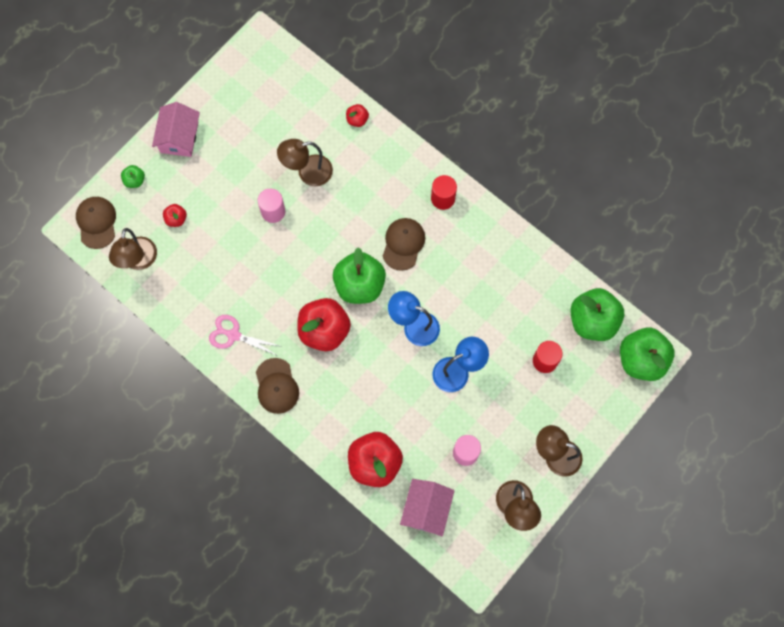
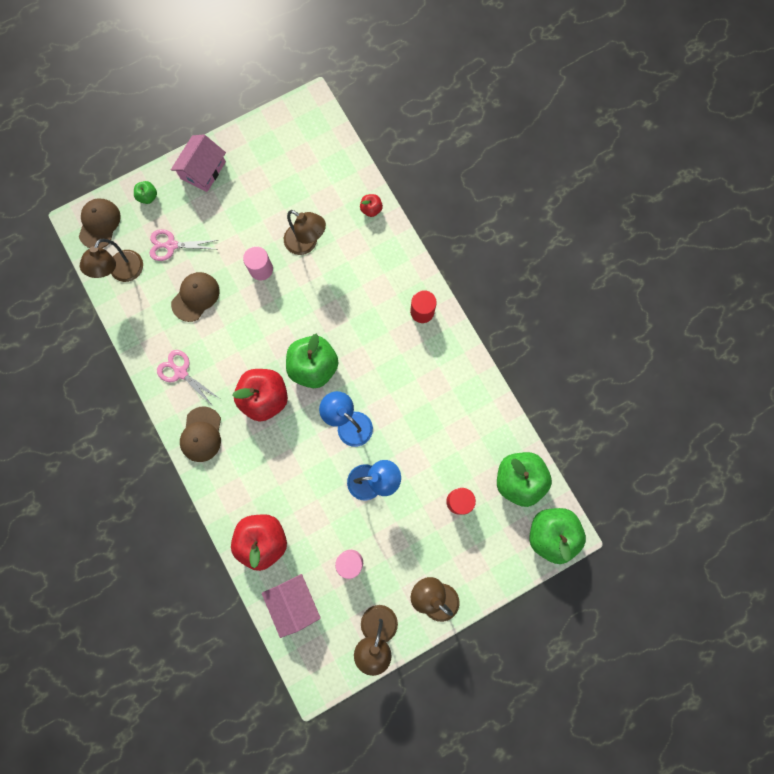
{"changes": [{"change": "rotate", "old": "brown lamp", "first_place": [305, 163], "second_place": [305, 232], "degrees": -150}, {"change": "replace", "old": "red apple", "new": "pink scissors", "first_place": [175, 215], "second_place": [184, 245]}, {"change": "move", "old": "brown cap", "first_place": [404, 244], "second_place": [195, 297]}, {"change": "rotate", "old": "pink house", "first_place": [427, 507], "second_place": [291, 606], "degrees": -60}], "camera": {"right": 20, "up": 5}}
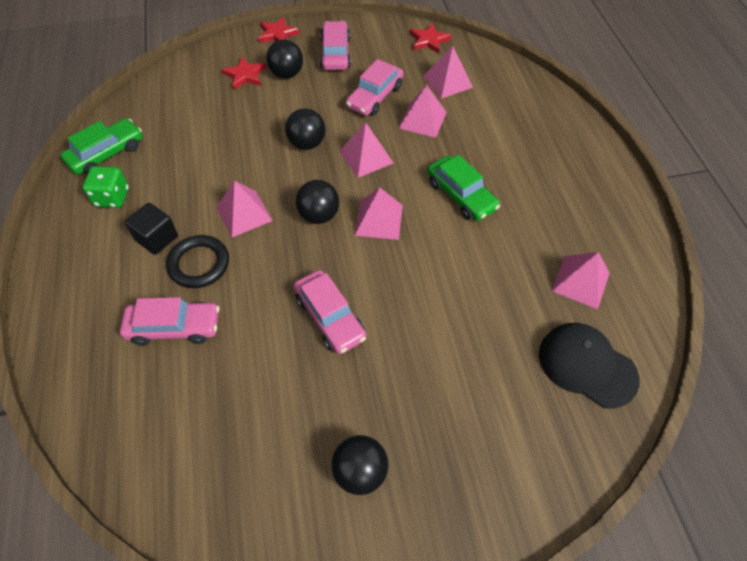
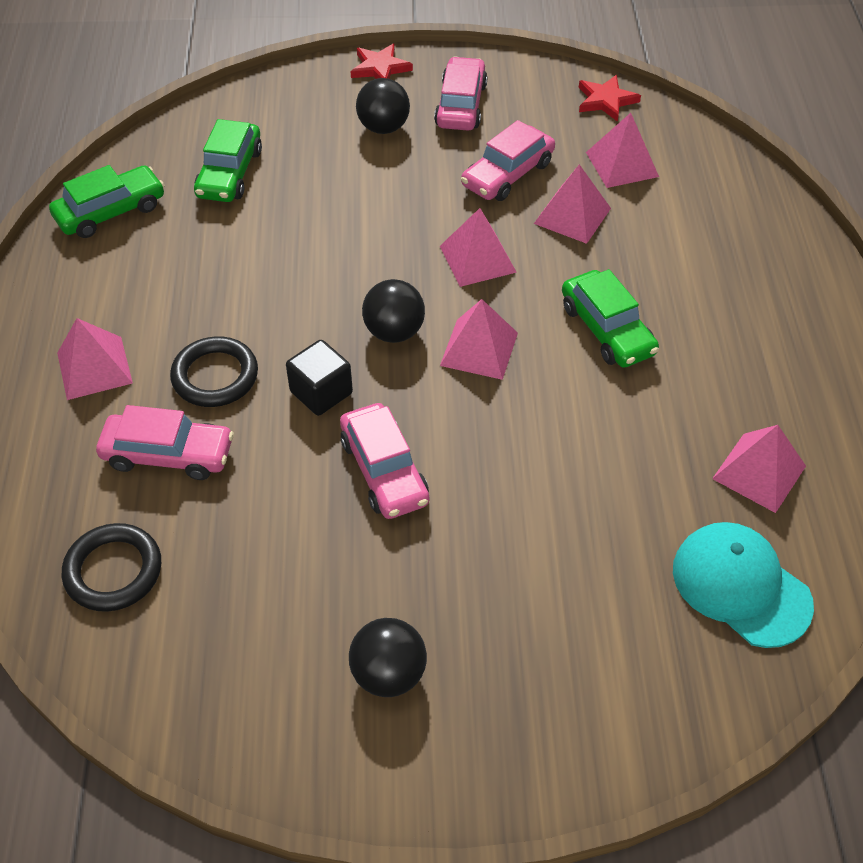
{"changes": [{"change": "delete", "old": "red star", "first_place": [243, 73]}, {"change": "delete", "old": "black ball", "first_place": [305, 129]}, {"change": "delete", "old": "green dice", "first_place": [106, 187]}, {"change": "move", "old": "pink pyramid", "first_place": [244, 208], "second_place": [95, 359]}, {"change": "move", "old": "black cube", "first_place": [151, 229], "second_place": [319, 378]}, {"change": "recolor", "old": "black cap", "new": "turquoise cap", "first_place": [589, 366], "second_place": [743, 585]}, {"change": "insert", "new": "green car", "second_place": [228, 160]}, {"change": "insert", "new": "black ring", "second_place": [111, 567]}], "camera": {"right": 10, "up": -5}}
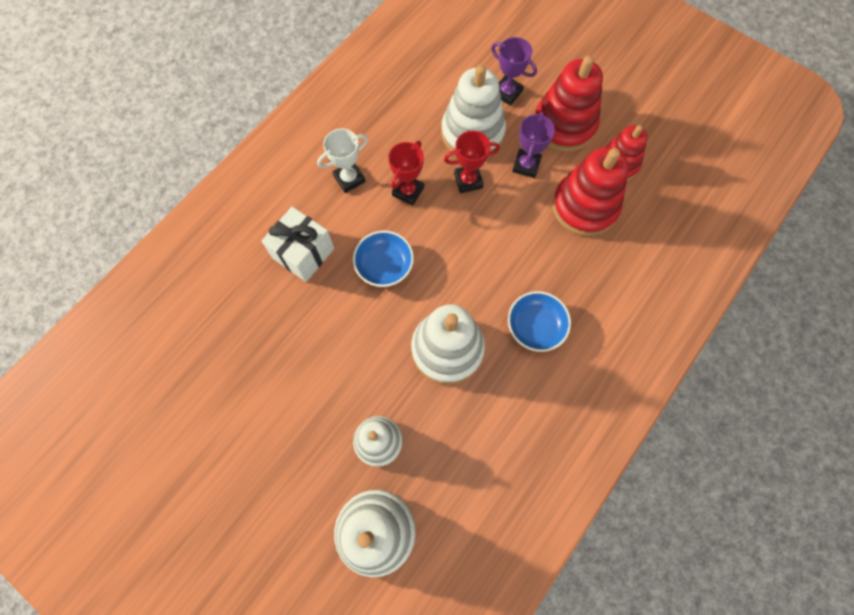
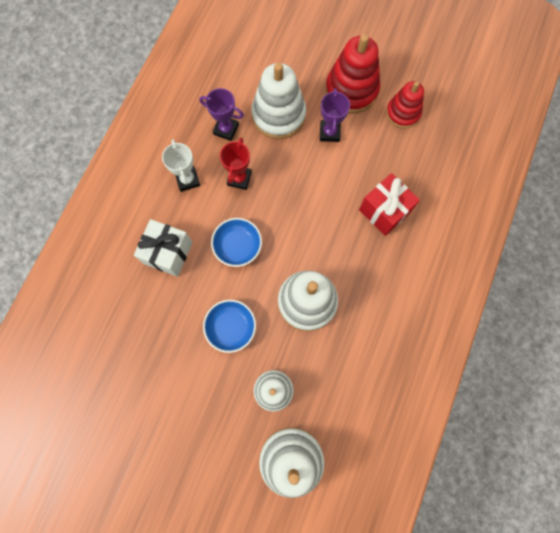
{"changes": [{"change": "move", "old": "purple trophy", "first_place": [514, 71], "second_place": [221, 114]}, {"change": "rotate", "old": "white trophy", "first_place": [342, 161], "second_place": [181, 165], "degrees": -60}, {"change": "delete", "old": "red trophy", "first_place": [472, 161]}, {"change": "delete", "old": "red stacking toy", "first_place": [590, 191]}, {"change": "move", "old": "blue bowl", "first_place": [539, 321], "second_place": [229, 326]}, {"change": "insert", "new": "red gift", "second_place": [389, 204]}], "camera": {"right": -15, "up": 5}}
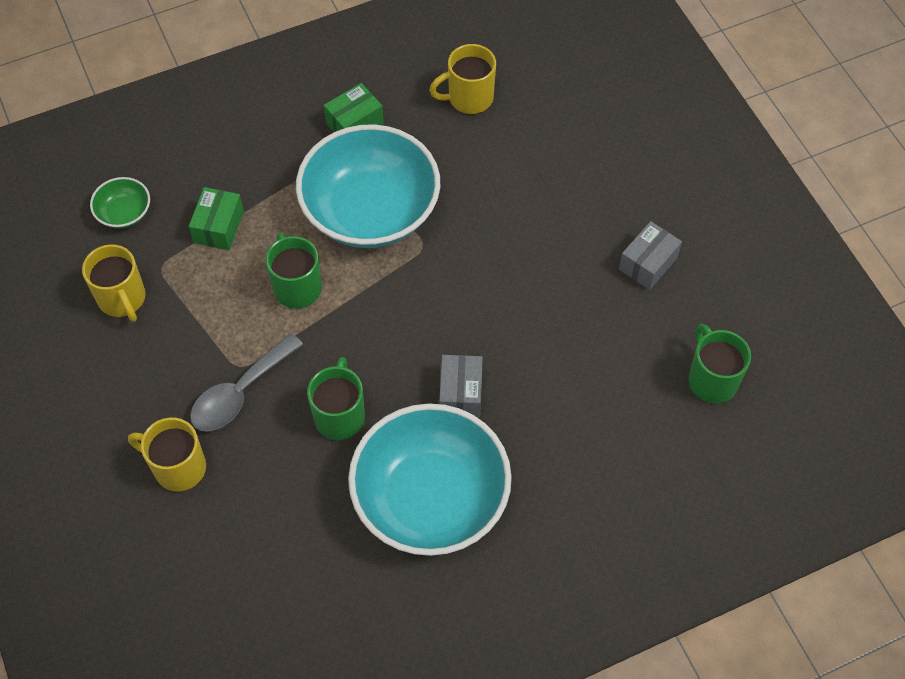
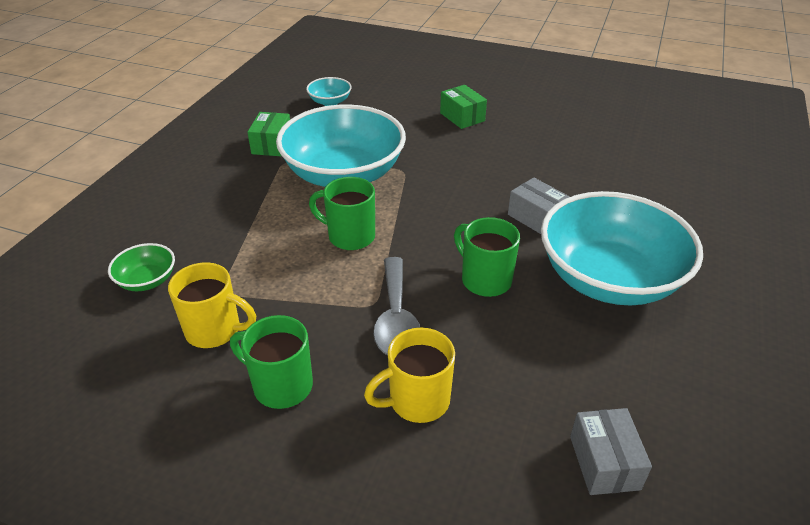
{"changes": [{"change": "replace", "old": "yellow mug", "new": "turquoise bowl", "first_place": [462, 79], "second_place": [329, 91]}, {"change": "move", "old": "green box", "first_place": [216, 218], "second_place": [463, 107]}, {"change": "move", "old": "grey box", "first_place": [650, 255], "second_place": [611, 451]}, {"change": "move", "old": "green mug", "first_place": [719, 363], "second_place": [271, 362]}], "camera": {"right": -45, "up": -20}}
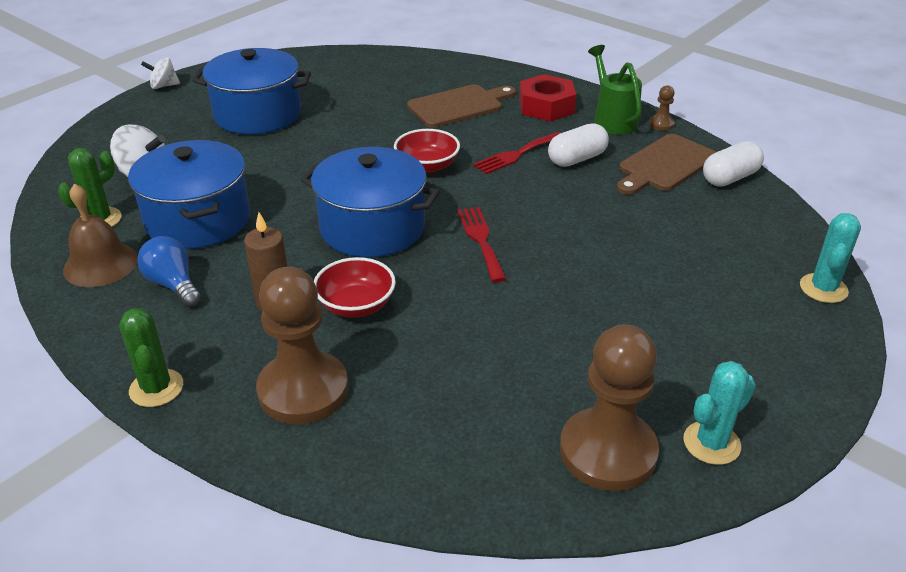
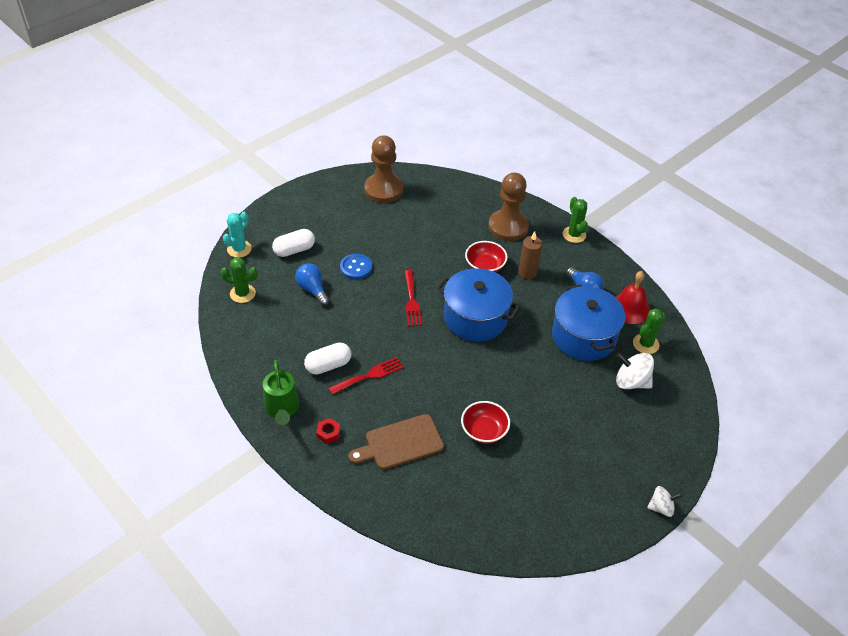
{"changes": [{"change": "delete", "old": "blue pot", "first_place": [251, 91]}, {"change": "resize", "old": "red nut", "first_place": [547, 98], "second_place": [328, 431], "factor": 0.5}, {"change": "delete", "old": "brown pawn", "first_place": [662, 108]}, {"change": "move", "old": "red bowl", "first_place": [427, 151], "second_place": [485, 422]}, {"change": "delete", "old": "brown cutting board", "first_place": [666, 164]}, {"change": "move", "old": "white capsule", "first_place": [733, 163], "second_place": [293, 243]}, {"change": "recolor", "old": "brown bell", "new": "red bell", "first_place": [100, 235], "second_place": [632, 297]}, {"change": "delete", "old": "turquoise cactus", "first_place": [719, 413]}, {"change": "insert", "new": "blue button", "second_place": [356, 267]}, {"change": "insert", "new": "green cactus", "second_place": [239, 280]}, {"change": "insert", "new": "blue light bulb", "second_place": [312, 284]}], "camera": {"right": -175, "up": 10}}
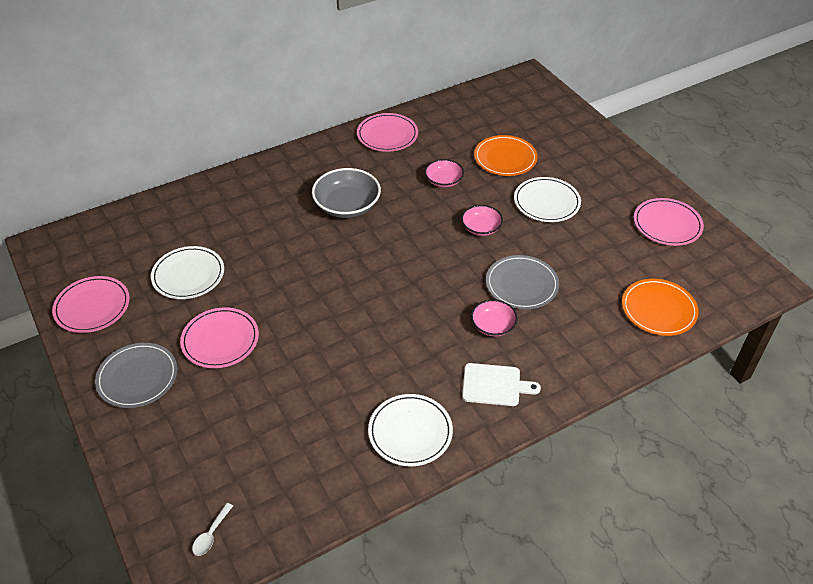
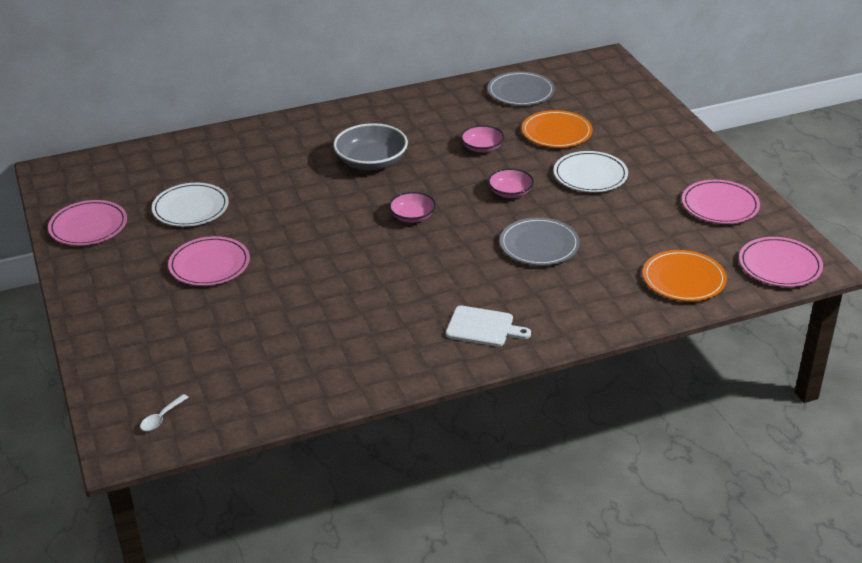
{"changes": [{"change": "move", "old": "pink plate", "first_place": [387, 132], "second_place": [781, 262]}, {"change": "move", "old": "pink bowl", "first_place": [494, 318], "second_place": [412, 207]}, {"change": "move", "old": "grey plate", "first_place": [136, 375], "second_place": [521, 88]}, {"change": "delete", "old": "white plate", "first_place": [410, 430]}], "camera": {"right": 10, "up": -10}}
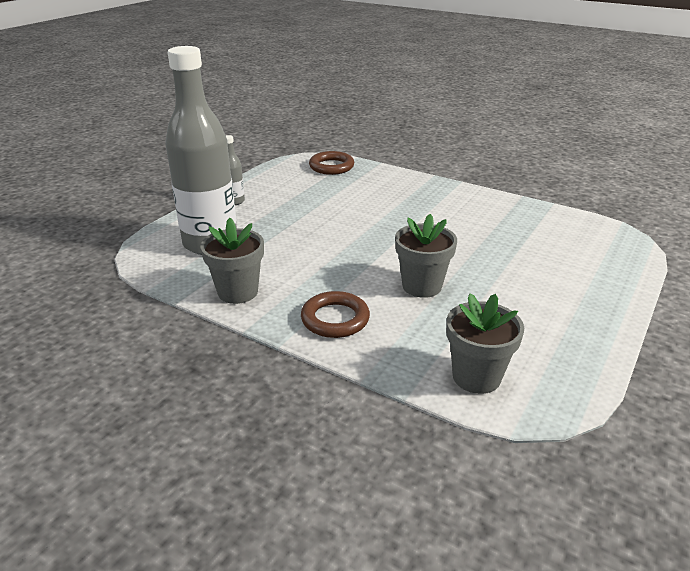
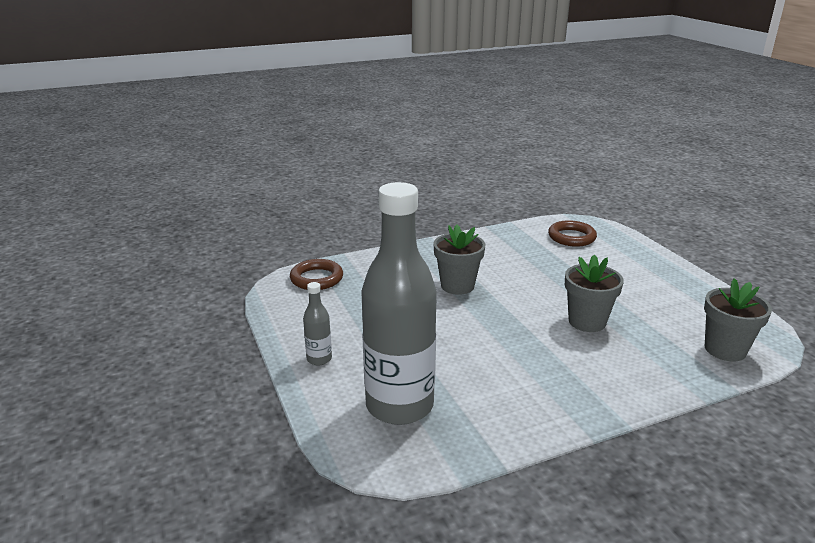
{"changes": [{"change": "move", "old": "grey flower pot", "first_place": [232, 261], "second_place": [459, 260]}, {"change": "move", "old": "brown ring", "first_place": [335, 314], "second_place": [572, 233]}], "camera": {"right": -55, "up": -5}}
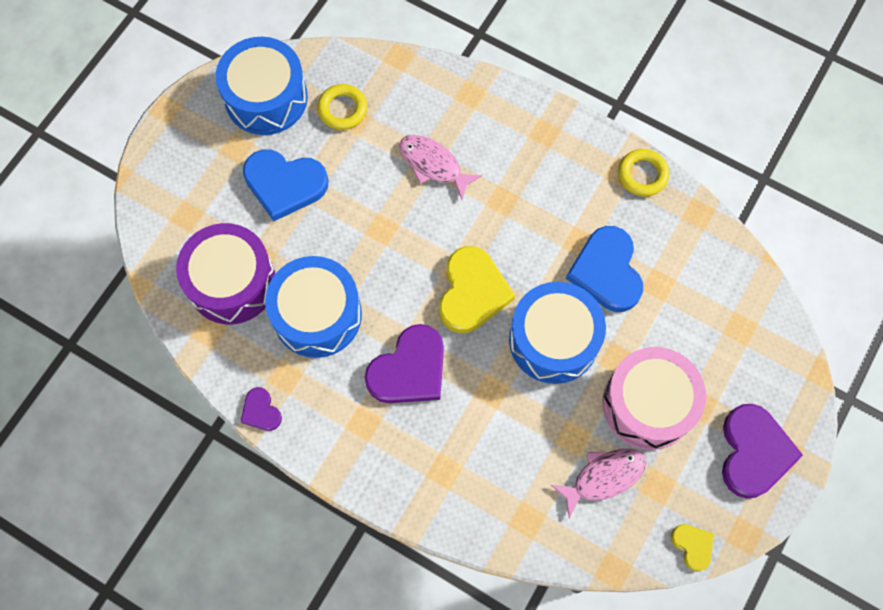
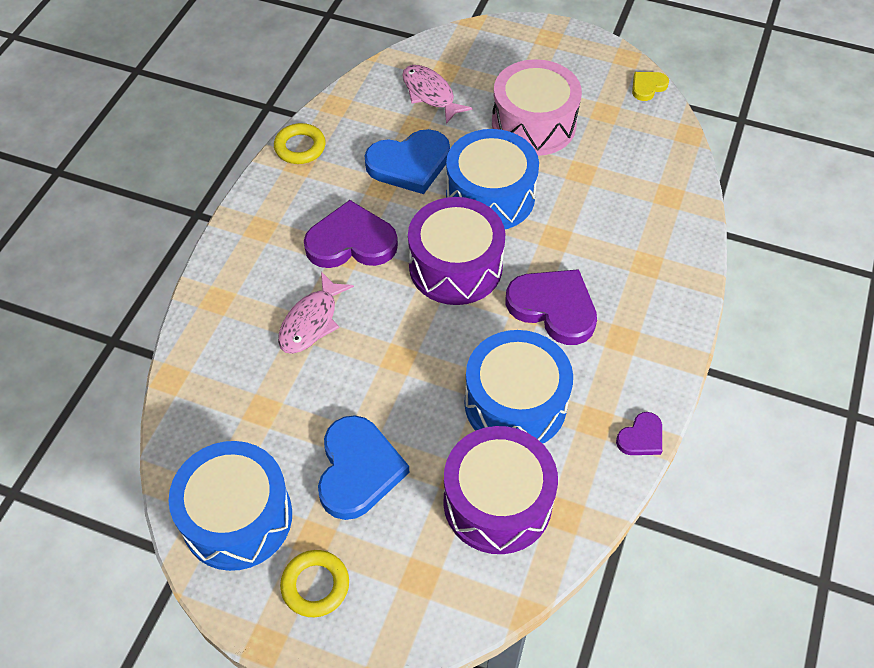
{"changes": [{"change": "move", "old": "yellow ring", "first_place": [342, 107], "second_place": [314, 583]}, {"change": "replace", "old": "yellow heart", "new": "purple drum", "first_place": [477, 289], "second_place": [456, 251]}, {"change": "move", "old": "purple heart", "first_place": [762, 451], "second_place": [351, 234]}, {"change": "move", "old": "pink fish", "first_place": [598, 483], "second_place": [437, 94]}], "camera": {"right": -100, "up": -15}}
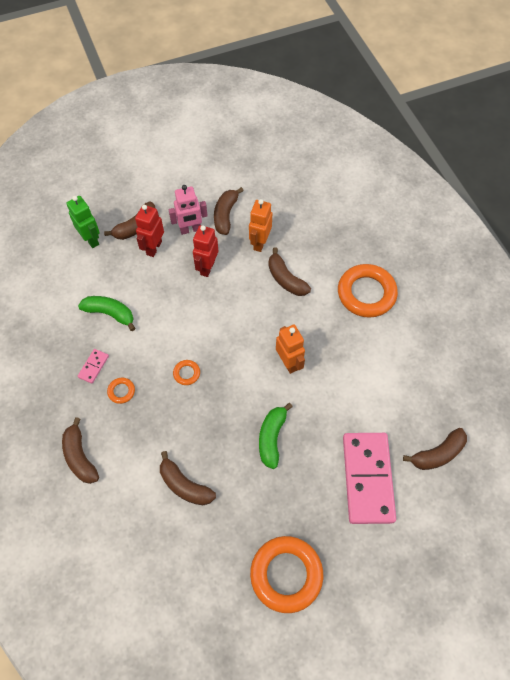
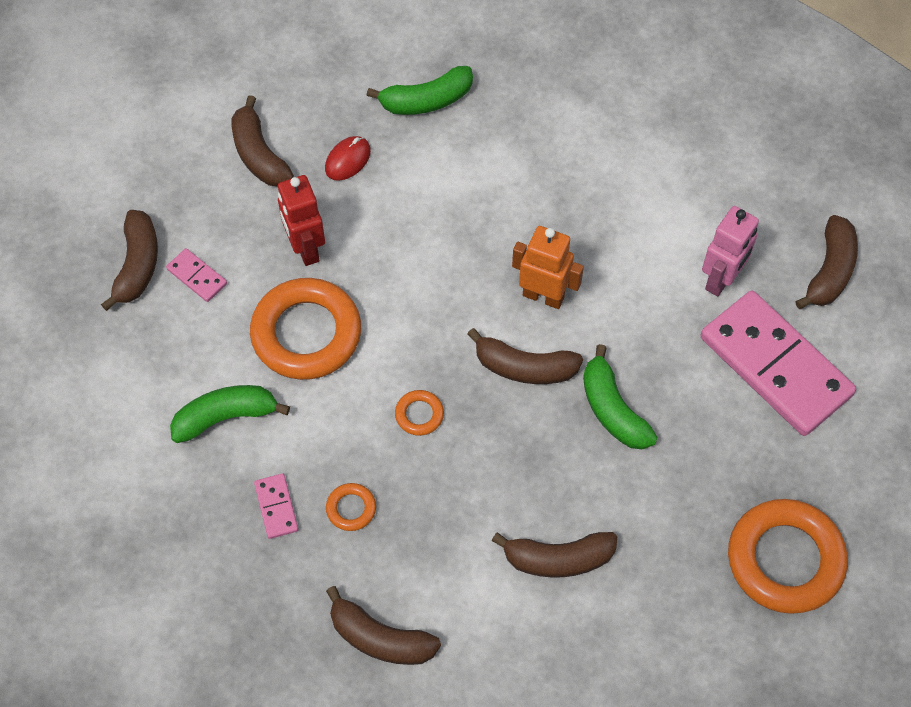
{"changes": [{"change": "move", "old": "pink robot", "first_place": [188, 210], "second_place": [730, 251]}, {"change": "delete", "old": "green robot", "first_place": [83, 222]}, {"change": "replace", "old": "orange robot", "new": "red mouse", "first_place": [260, 225], "second_place": [348, 158]}, {"change": "replace", "old": "red robot", "new": "pink domino", "first_place": [149, 231], "second_place": [196, 275]}, {"change": "move", "old": "brown banana", "first_place": [289, 271], "second_place": [525, 356]}, {"change": "move", "old": "orange ring", "first_place": [368, 291], "second_place": [305, 329]}, {"change": "insert", "new": "green banana", "second_place": [420, 90]}], "camera": {"right": -40, "up": 0}}
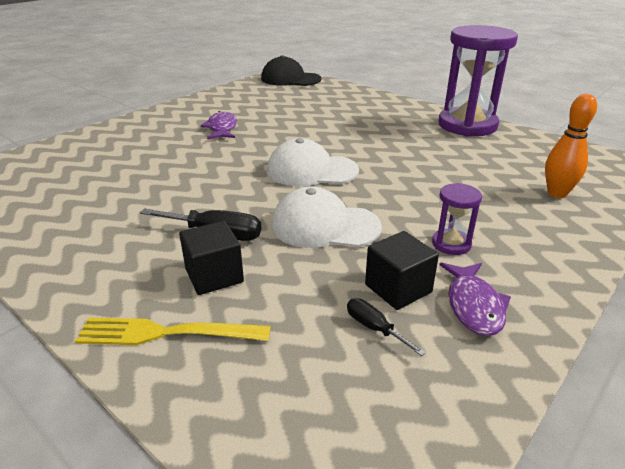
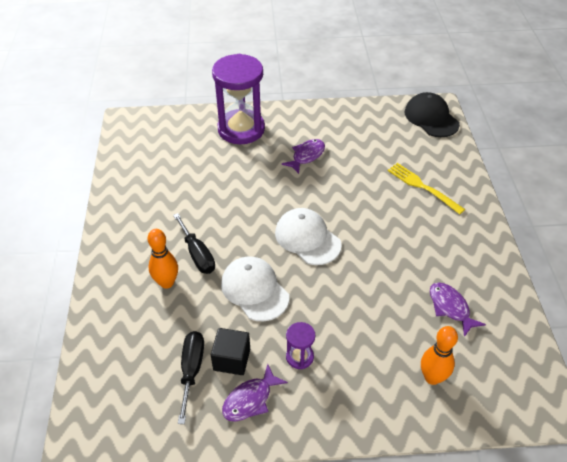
{"changes": [{"change": "move", "old": "purple hourglass", "first_place": [478, 81], "second_place": [238, 99]}, {"change": "replace", "old": "black cube", "new": "orange bowling pin", "first_place": [211, 258], "second_place": [163, 259]}, {"change": "resize", "old": "black screwdriver", "first_place": [386, 327], "second_place": [191, 377], "factor": 1.73}, {"change": "move", "old": "yellow fork", "first_place": [173, 331], "second_place": [426, 188]}, {"change": "insert", "new": "purple fish", "second_place": [458, 310]}], "camera": {"right": 45, "up": 15}}
